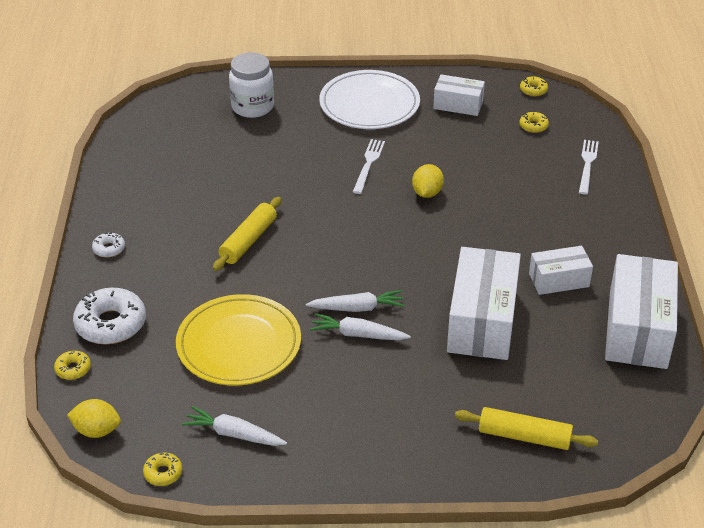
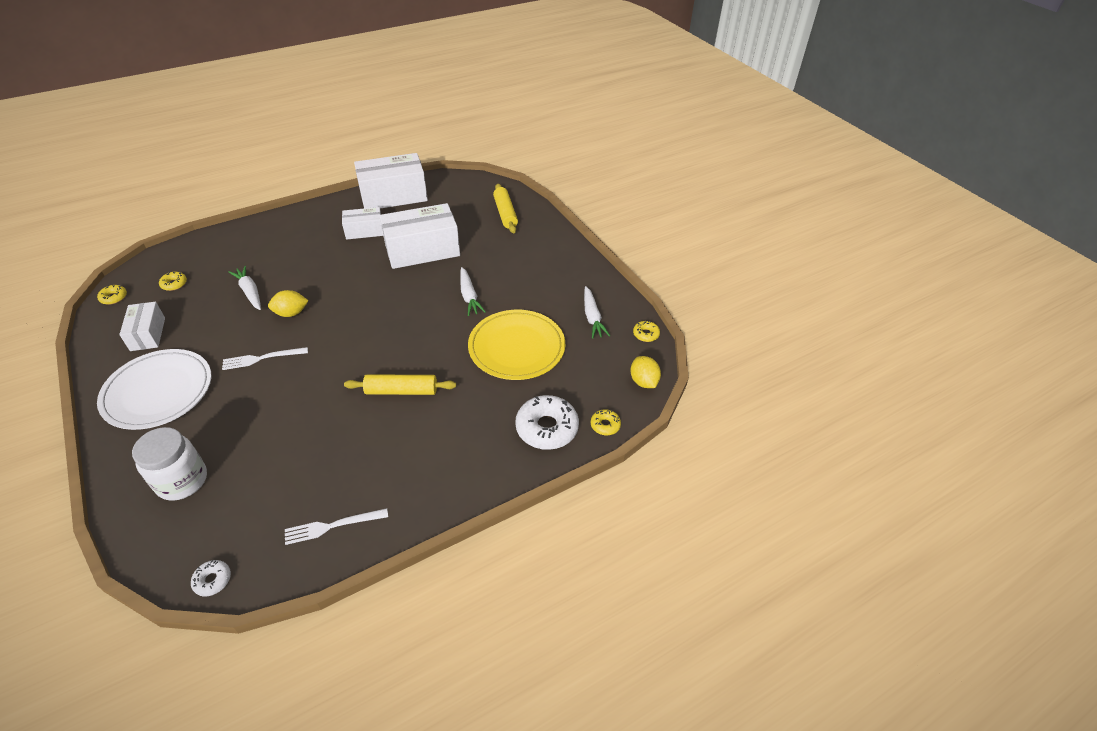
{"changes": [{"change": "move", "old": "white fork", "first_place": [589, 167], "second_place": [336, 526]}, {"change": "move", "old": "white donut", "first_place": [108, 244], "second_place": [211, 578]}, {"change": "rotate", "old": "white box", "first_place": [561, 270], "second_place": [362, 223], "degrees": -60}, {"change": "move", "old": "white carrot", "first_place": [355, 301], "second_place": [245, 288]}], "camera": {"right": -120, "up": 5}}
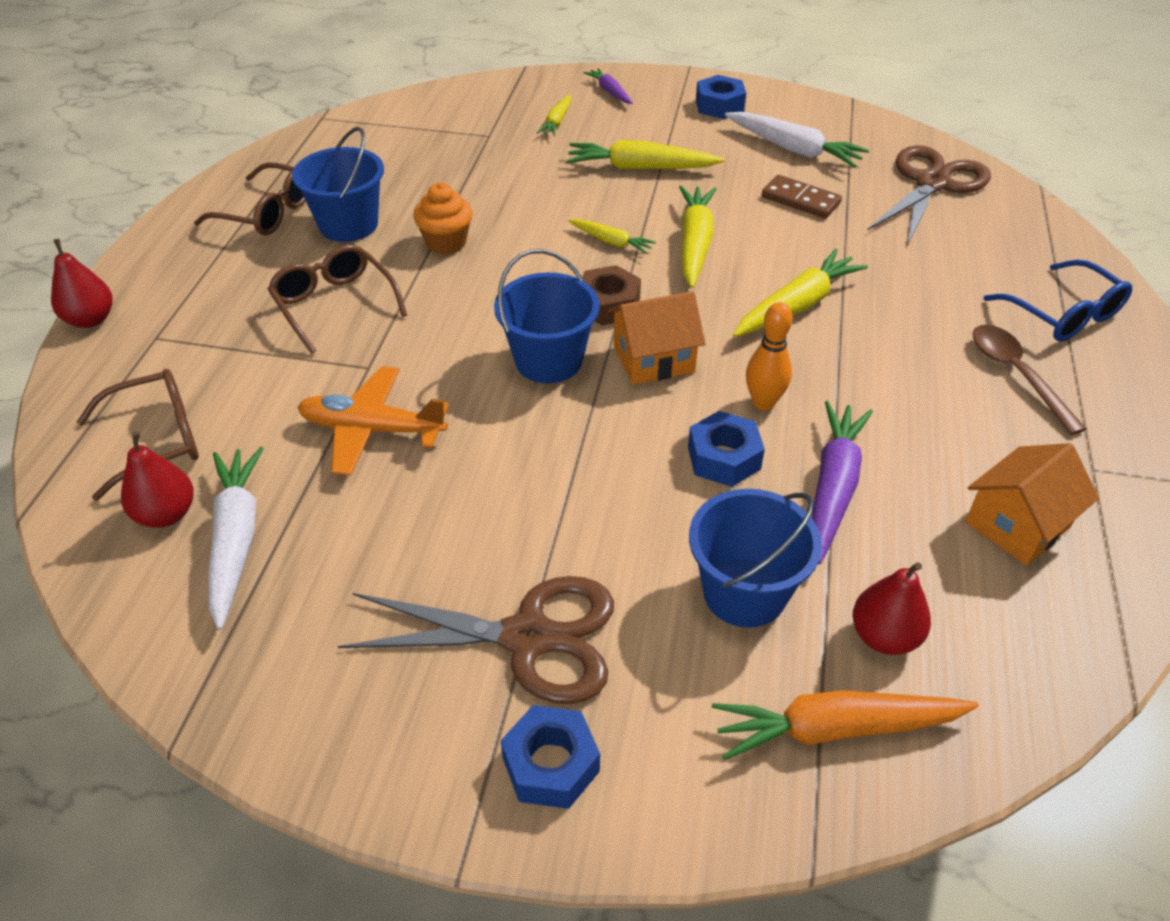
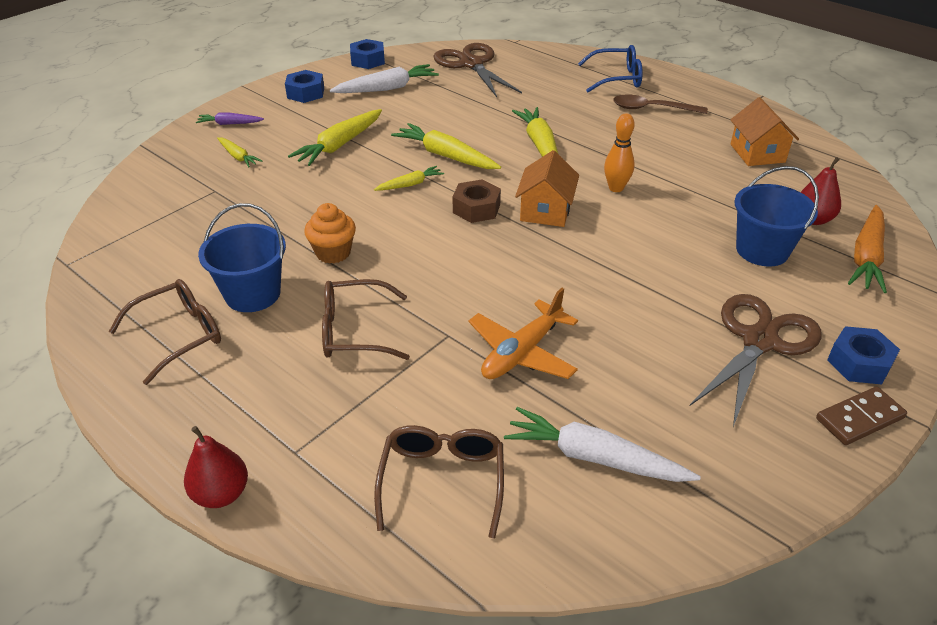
{"changes": [{"change": "move", "old": "brown domino", "first_place": [802, 197], "second_place": [861, 416]}, {"change": "delete", "old": "blue bucket", "first_place": [547, 316]}, {"change": "delete", "old": "purple carrot", "first_place": [842, 482]}, {"change": "move", "old": "blue nut", "first_place": [726, 449], "second_place": [367, 54]}, {"change": "delete", "old": "red pear", "first_place": [157, 480]}], "camera": {"right": -60, "up": -5}}
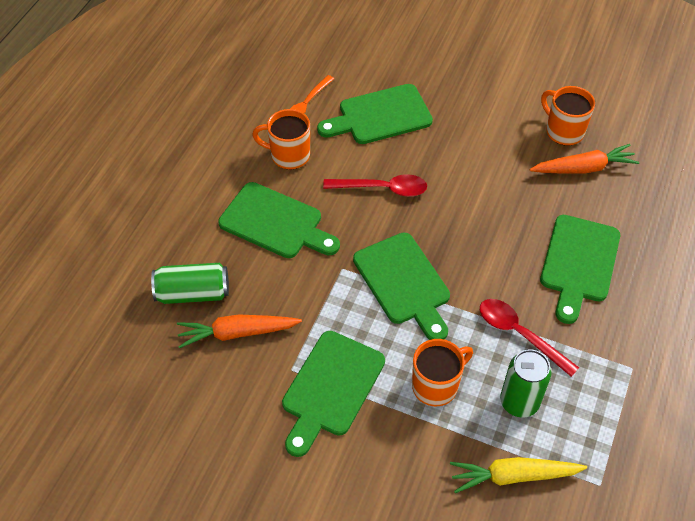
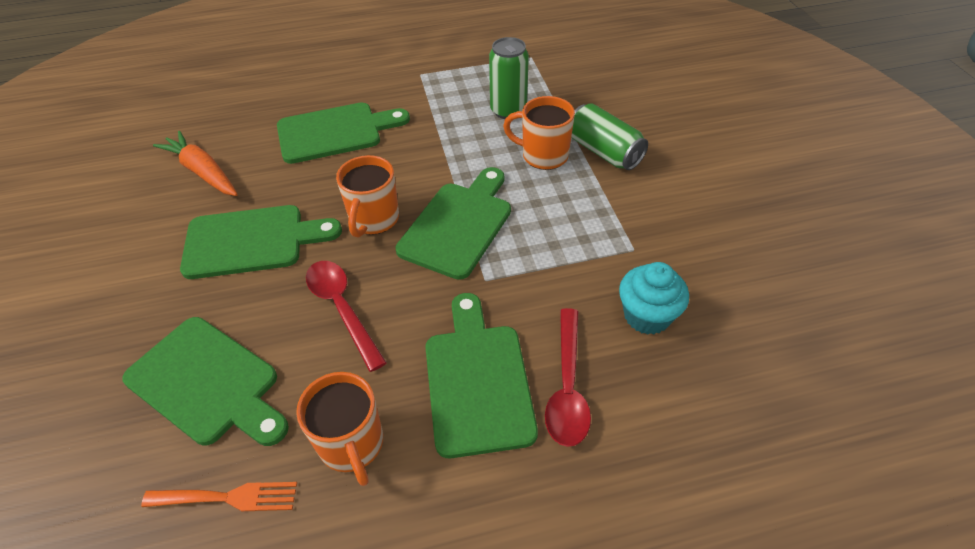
{"changes": [{"change": "move", "old": "orange mug", "first_place": [568, 116], "second_place": [367, 196]}, {"change": "move", "old": "green can", "first_place": [190, 283], "second_place": [609, 136]}, {"change": "move", "old": "red spoon", "first_place": [529, 338], "second_place": [568, 377]}, {"change": "replace", "old": "orange carrot", "new": "turquoise cupcake", "first_place": [239, 331], "second_place": [654, 298]}, {"change": "move", "old": "green cutting board", "first_place": [333, 394], "second_place": [261, 242]}, {"change": "delete", "old": "yellow carrot", "first_place": [518, 475]}], "camera": {"right": -125, "up": -5}}
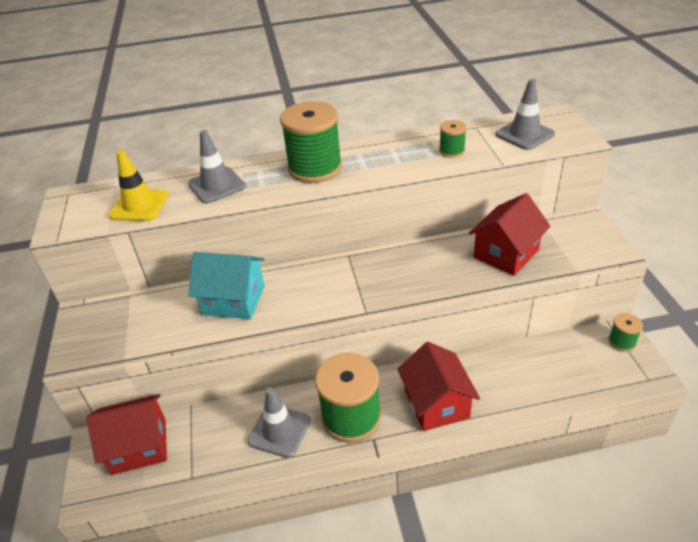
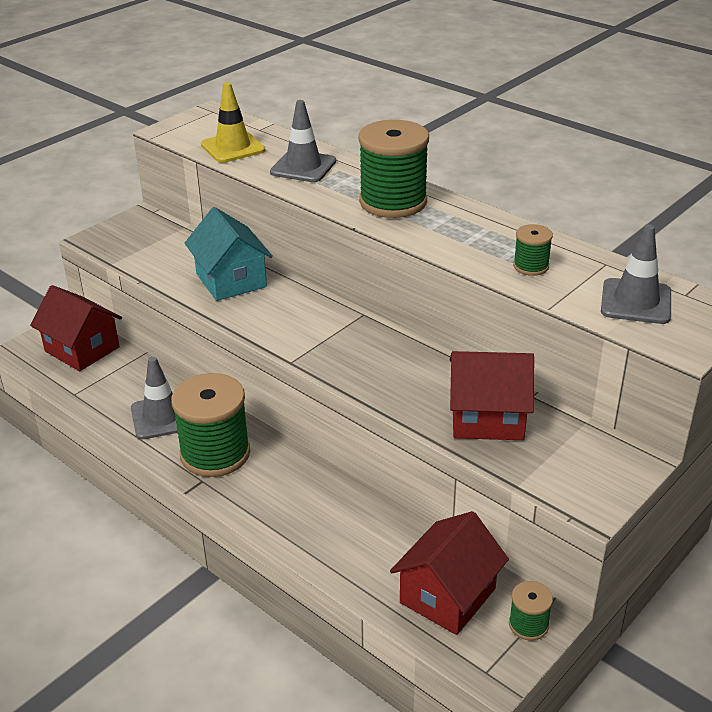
{"changes": [{"change": "move", "old": "red house", "first_place": [438, 386], "second_place": [449, 573]}], "camera": {"right": 50, "up": -5}}
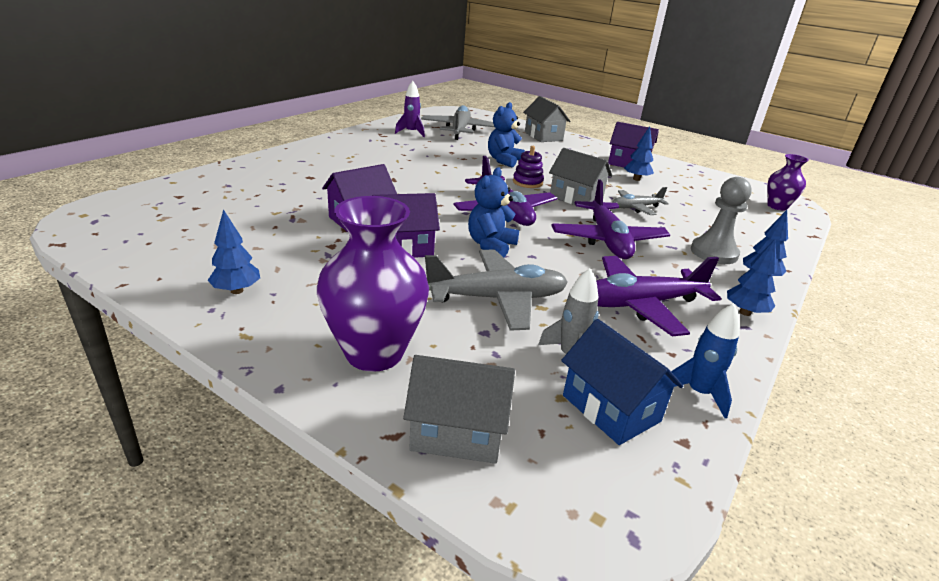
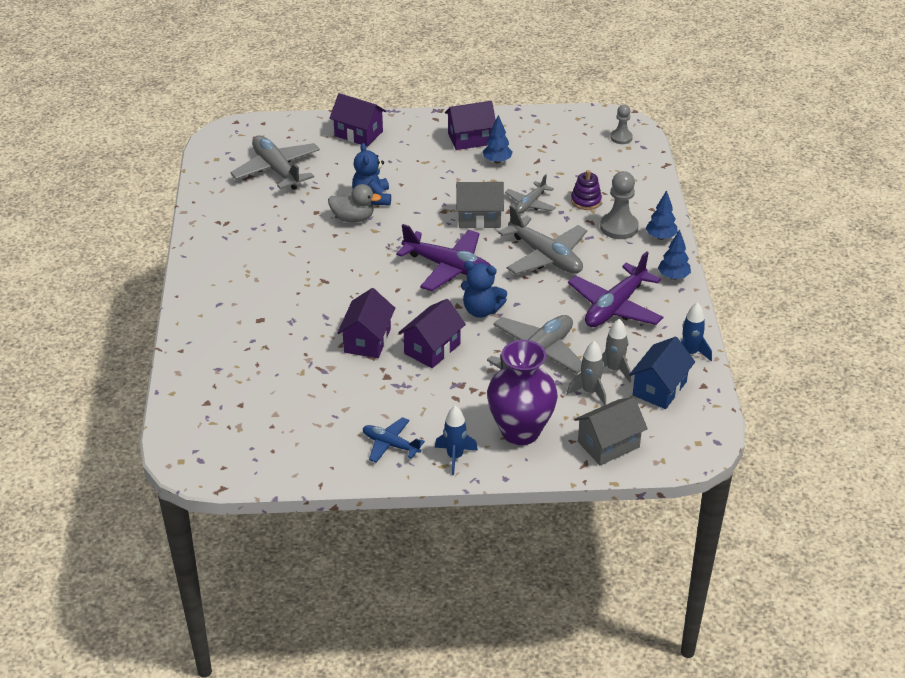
{"changes": [{"change": "delete", "old": "purple rocket", "first_place": [410, 109]}, {"change": "recolor", "old": "grey house", "new": "purple house", "first_place": [546, 119], "second_place": [357, 120]}, {"change": "move", "old": "purple stacking toy", "first_place": [528, 167], "second_place": [586, 190]}, {"change": "replace", "old": "purple vase", "new": "grey pawn", "first_place": [788, 182], "second_place": [622, 124]}, {"change": "rotate", "old": "blue teddy bear", "first_place": [493, 212], "second_place": [484, 289], "degrees": -60}, {"change": "recolor", "old": "purple plane", "new": "grey plane", "first_place": [610, 219], "second_place": [542, 239]}, {"change": "replace", "old": "blue tree", "new": "blue plane", "first_place": [234, 251], "second_place": [394, 439]}, {"change": "rotate", "old": "blue house", "first_place": [622, 382], "second_place": [662, 373], "degrees": -75}, {"change": "insert", "new": "grey duck", "second_place": [354, 203]}, {"change": "insert", "new": "grey rocket", "second_place": [586, 373]}, {"change": "insert", "new": "blue rocket", "second_place": [456, 440]}], "camera": {"right": -35, "up": 10}}
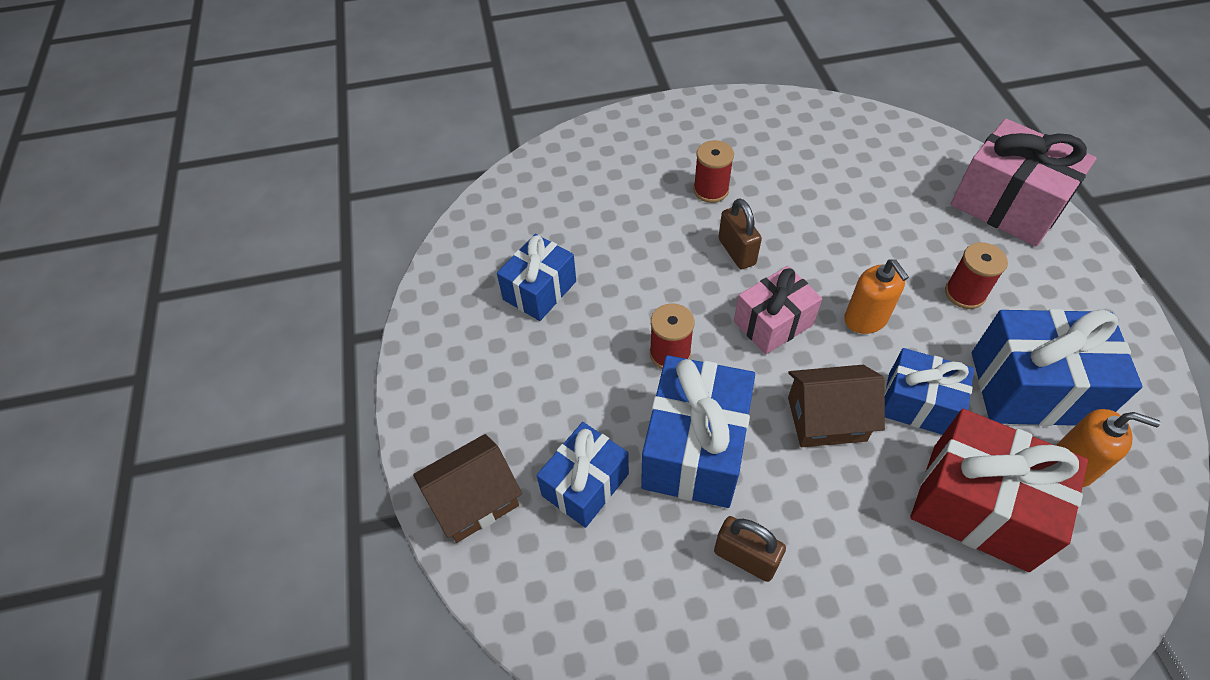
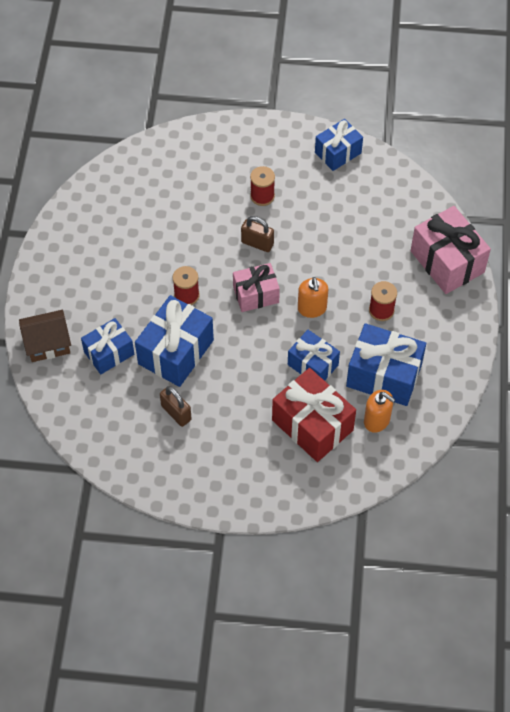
{"changes": [{"change": "rotate", "old": "brown padlock", "first_place": [740, 233], "second_place": [257, 234], "degrees": -60}, {"change": "move", "old": "blue gift", "first_place": [536, 277], "second_place": [339, 145]}, {"change": "delete", "old": "brown house", "first_place": [836, 406]}], "camera": {"right": 15, "up": 5}}
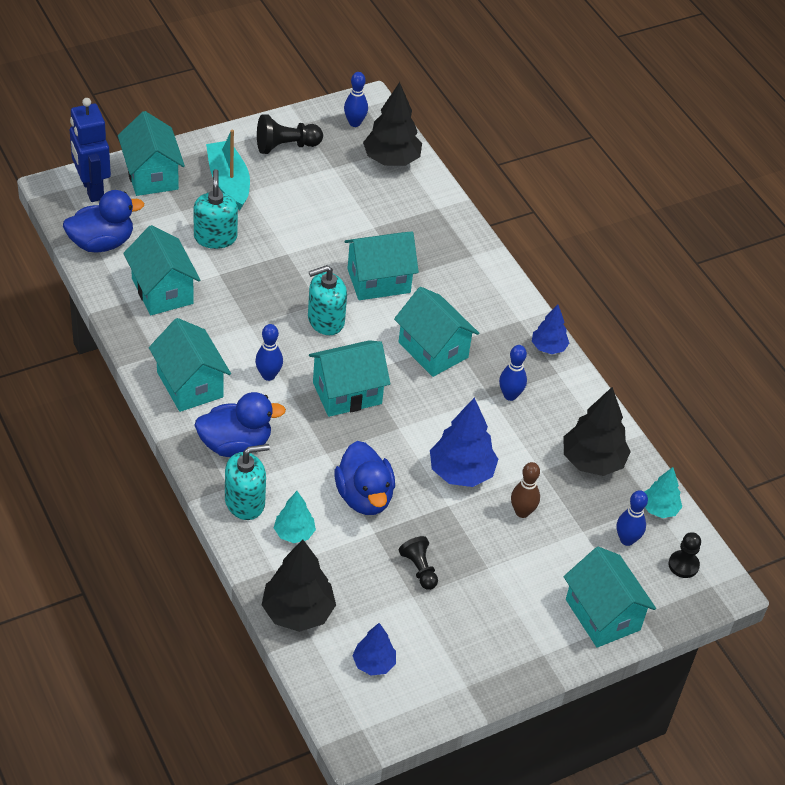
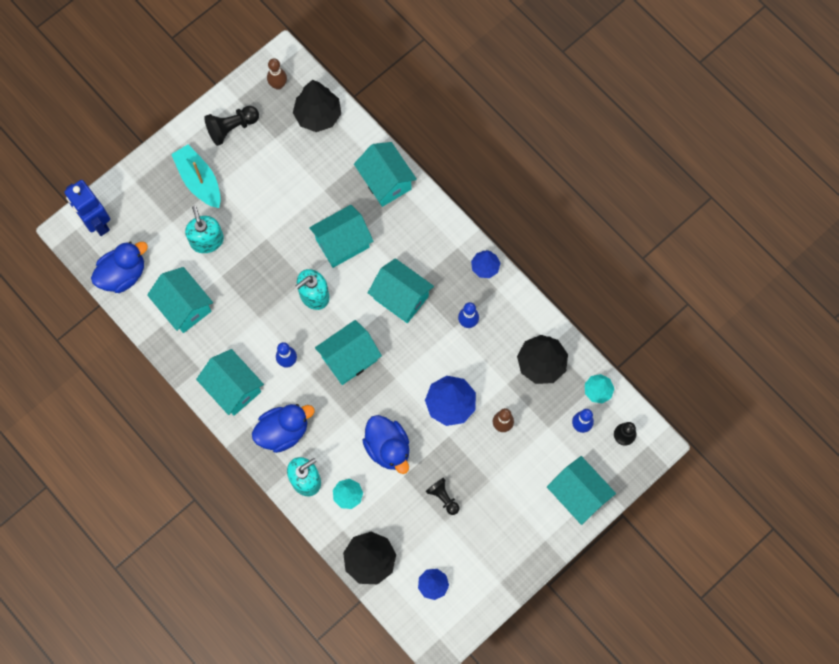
{"changes": [{"change": "recolor", "old": "blue bowling pin", "new": "brown bowling pin", "first_place": [356, 99], "second_place": [277, 74]}, {"change": "move", "old": "turquoise house", "first_place": [151, 153], "second_place": [385, 174]}], "camera": {"right": -10, "up": 25}}
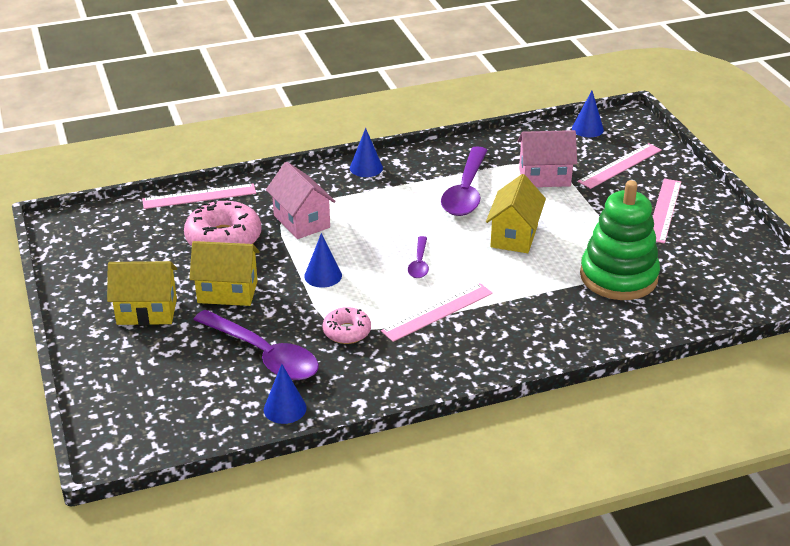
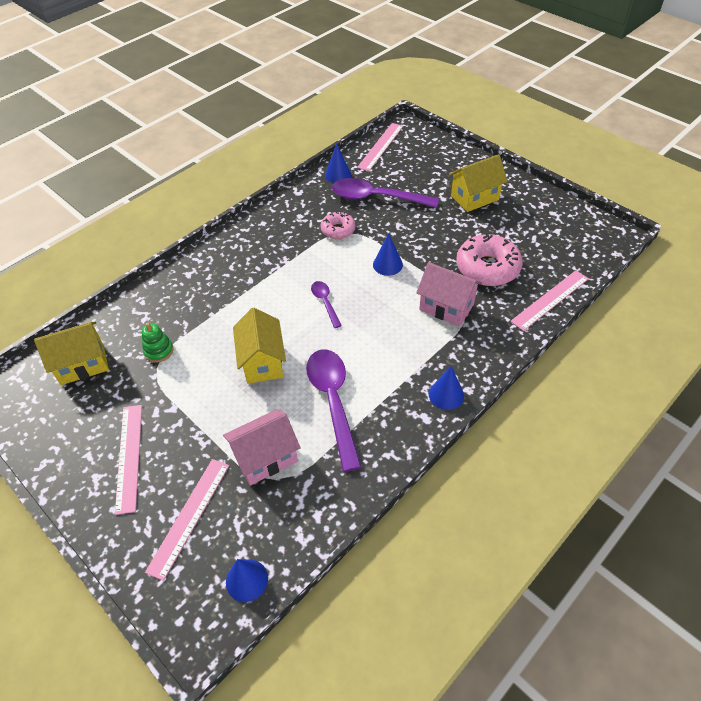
{"changes": [{"change": "resize", "old": "green stacking toy", "first_place": [620, 240], "second_place": [158, 342], "factor": 0.43}, {"change": "move", "old": "yellow house", "first_place": [224, 273], "second_place": [71, 353]}, {"change": "move", "old": "pink ruler", "first_place": [437, 312], "second_place": [380, 147]}], "camera": {"right": 155, "up": 15}}
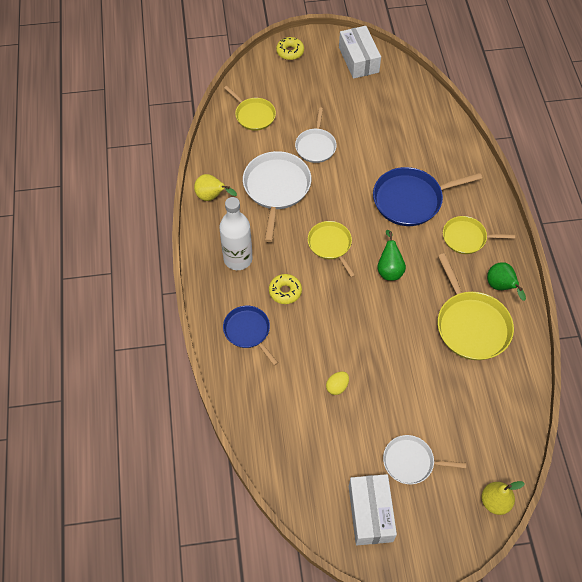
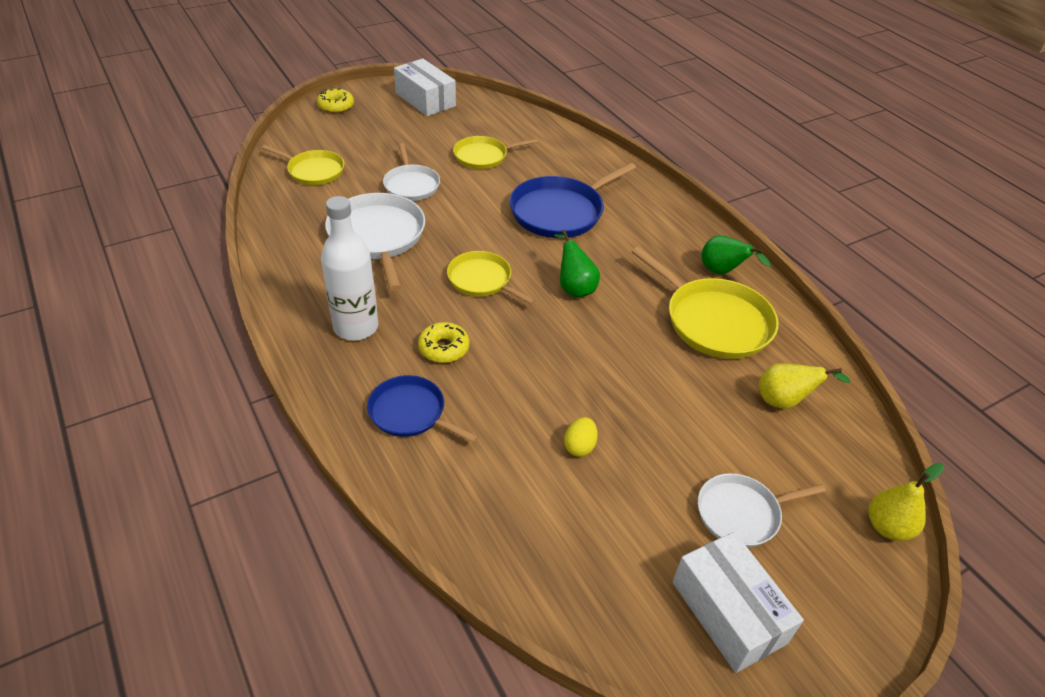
{"changes": [{"change": "move", "old": "yellow pear", "first_place": [215, 187], "second_place": [804, 386]}, {"change": "move", "old": "yellow pan", "first_place": [479, 235], "second_place": [495, 152]}], "camera": {"right": -25, "up": -15}}
